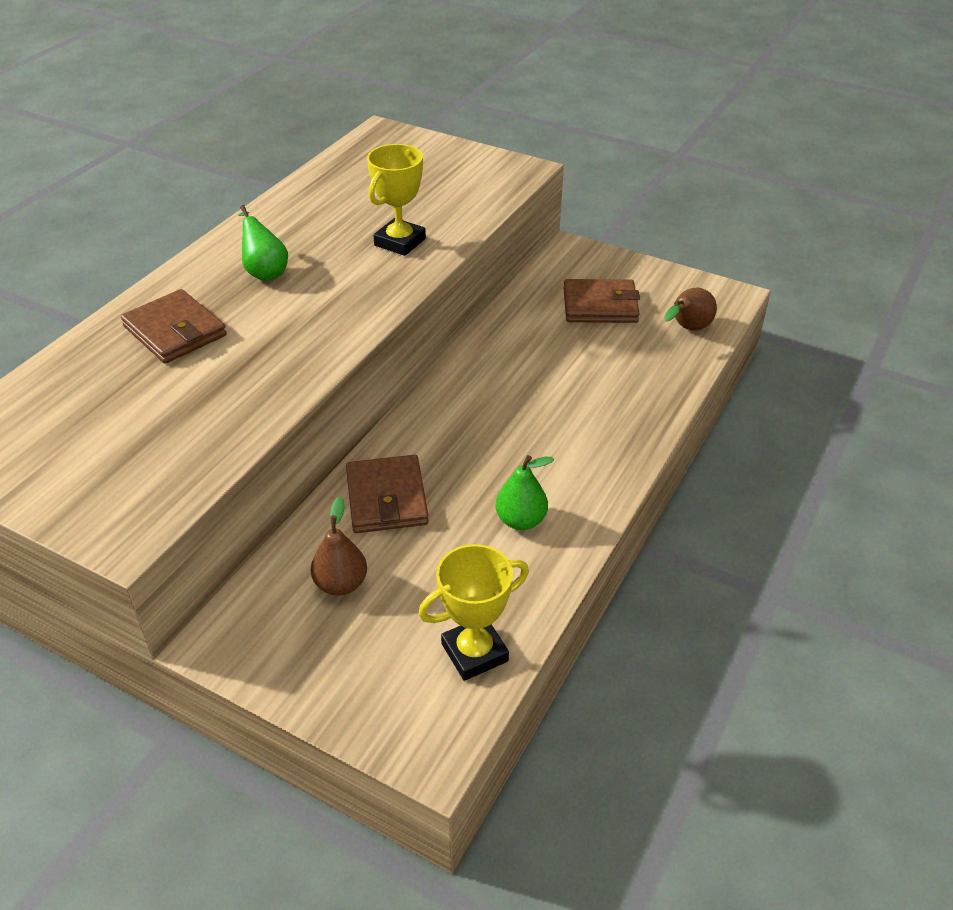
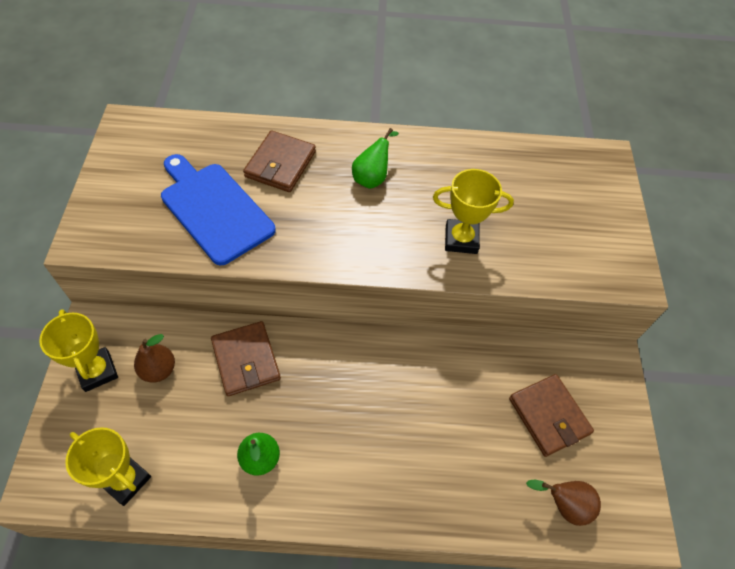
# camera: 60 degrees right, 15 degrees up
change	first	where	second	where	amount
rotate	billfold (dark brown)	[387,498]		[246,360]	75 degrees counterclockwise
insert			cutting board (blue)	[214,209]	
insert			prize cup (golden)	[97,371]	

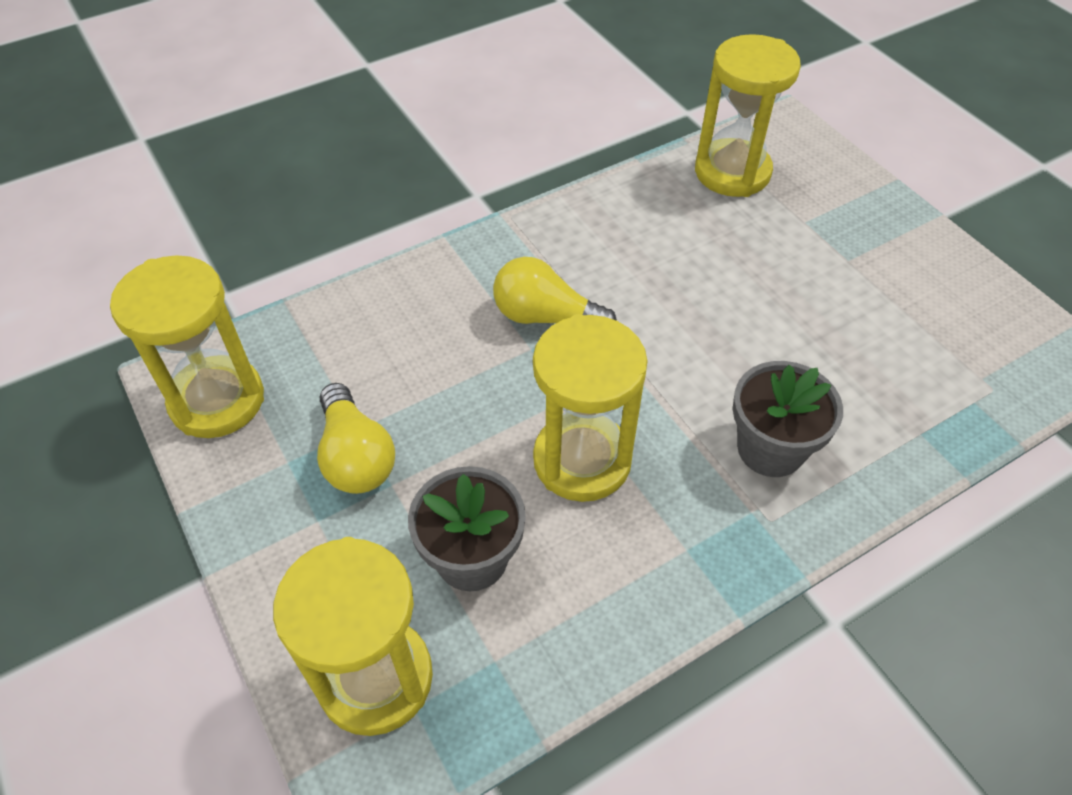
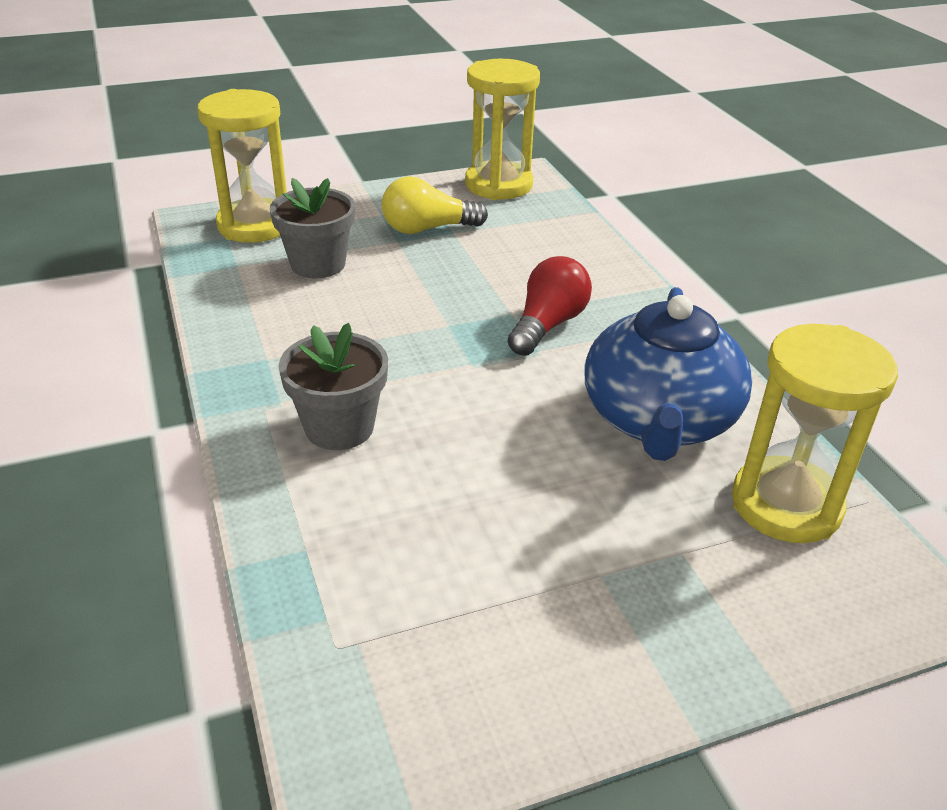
# camera: 100 degrees right, 15 degrees down
change	first	where	second	where	amount
recolor	bulb (golden)	[546,317]	bulb (red)	[547,325]	
delete	sandglass (golden)	[582,460]			
insert			tea pot (blue)	[658,420]	

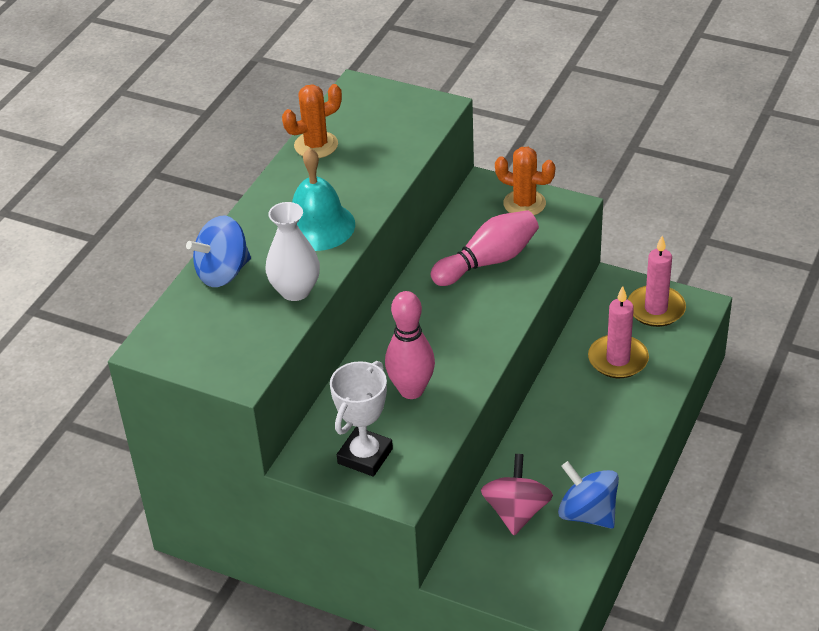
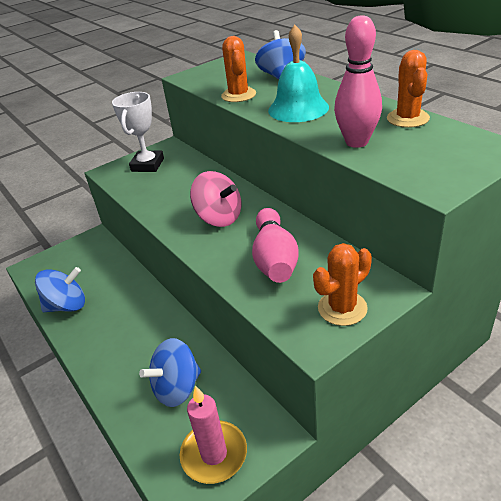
# camera: 120 degrees right, 5 degrees down
change	first	where	second	where	amount
replace	flower vase (pure white)	[295,290]	prickly plant (orange)	[238,95]	
replace	pillar candle (rose-pink)	[618,359]	whirligig (blue)	[177,388]	
move	bowling pin (rose-pink)	[411,390]		[356,142]	
rotate	prize cup (pure white)	[365,456]		[147,165]	45 degrees clockwise
move	whirligig (rose-pink)	[516,512]		[219,218]	

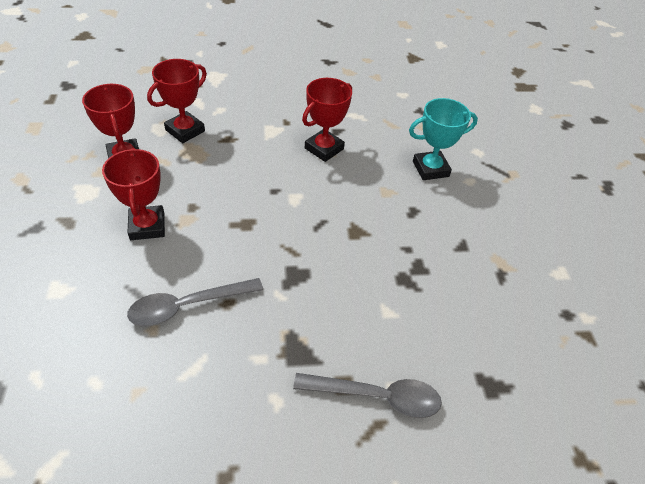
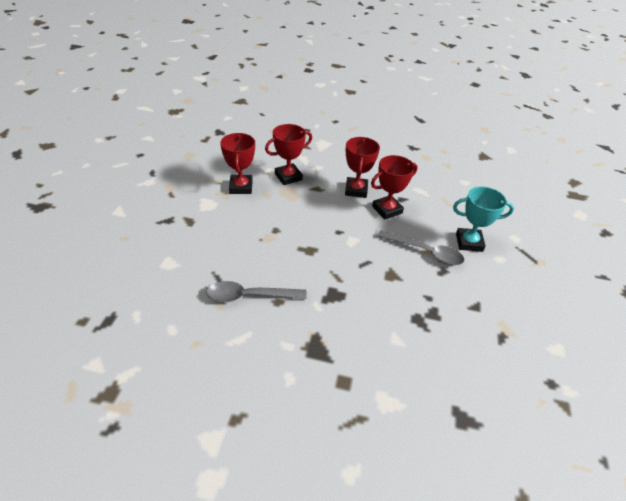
# camera: 20 degrees right, 5 degrees down
change	first	where	second	where	amount
move	prize cup (red)	[147,226]		[356,190]	
move	teaspoon (gray)	[376,396]		[425,252]	

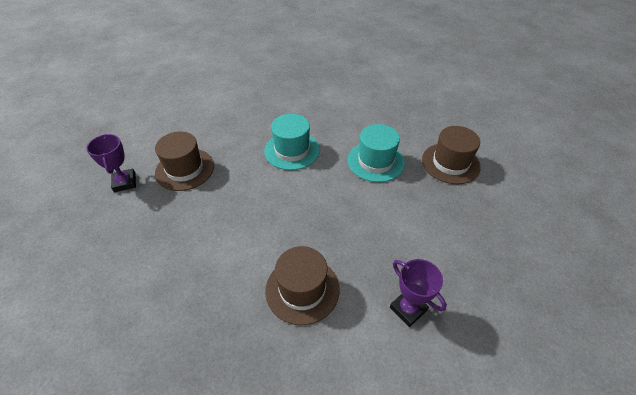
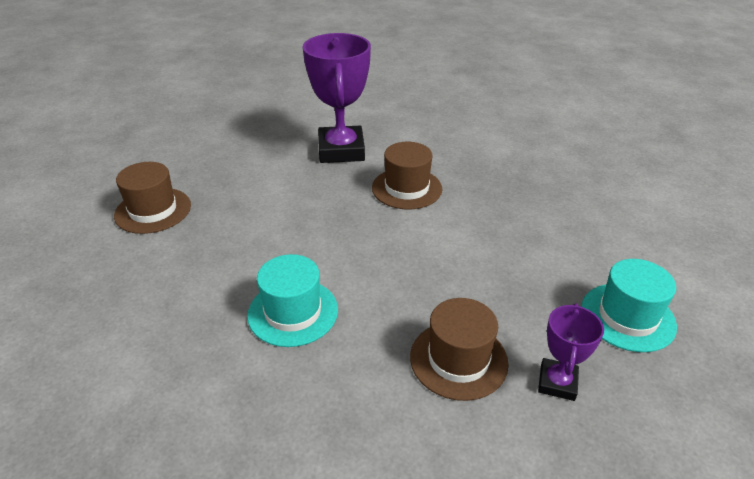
# camera: 145 degrees left, 10 degrees down
change	first	where	second	where	amount
move	hat (turquoise)	[375,161]		[627,317]	
resize	prize cup (purple)	[408,309]		[341,150]	x1.95

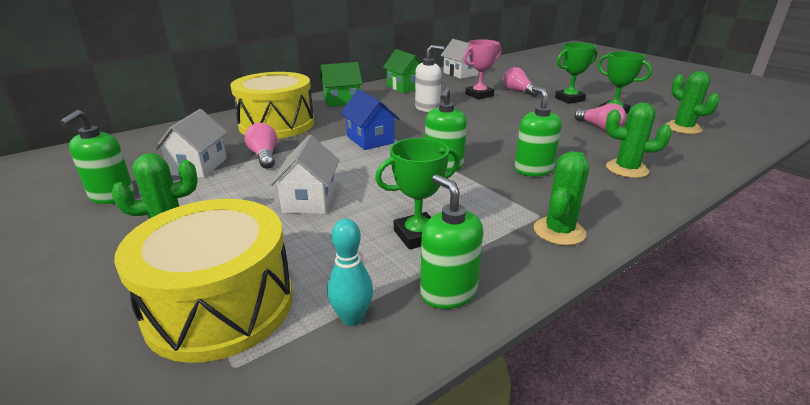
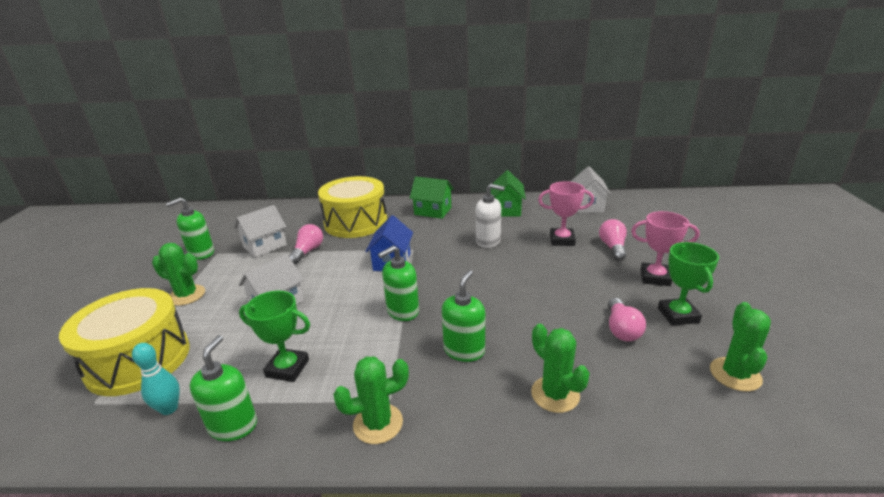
# camera: 40 degrees right, 0 degrees up
change	first	where	second	where	amount
recolor	prize cup (emerald)	[569,99]	prize cup (rose-pink)	[655,277]	

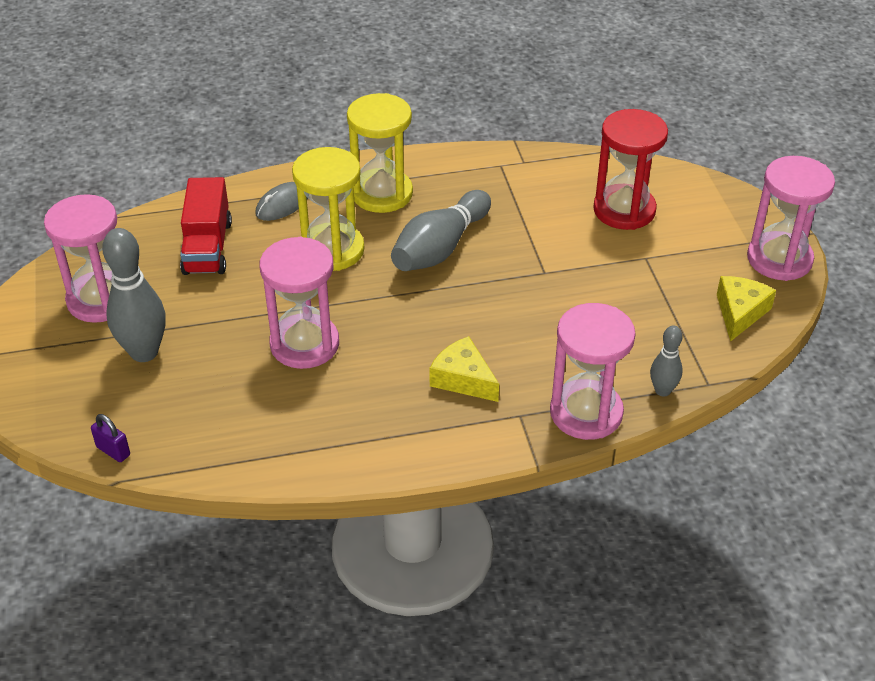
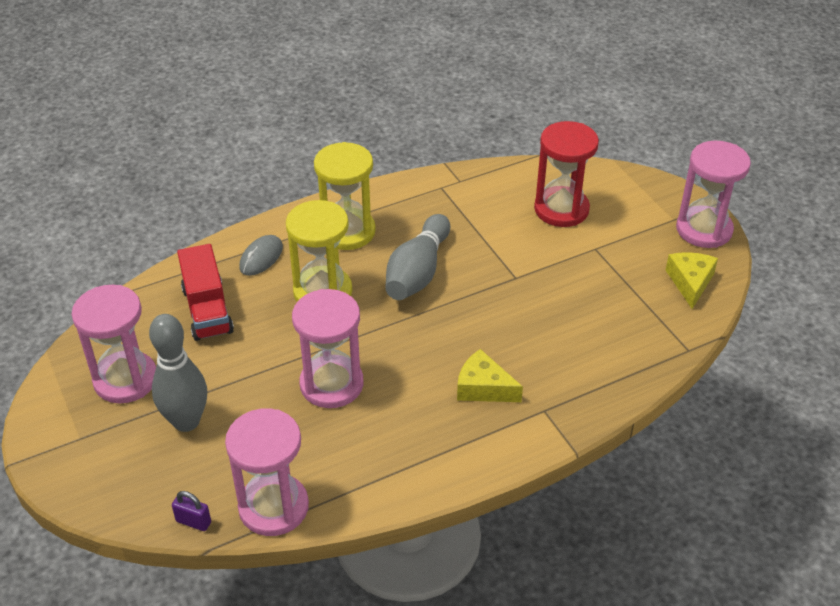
# camera: 15 degrees left, 0 degrees up
change	first	where	second	where	amount
move	sandglass (rose-pink)	[586,413]		[273,507]	
delete	bowling pin (gray)	[662,390]			

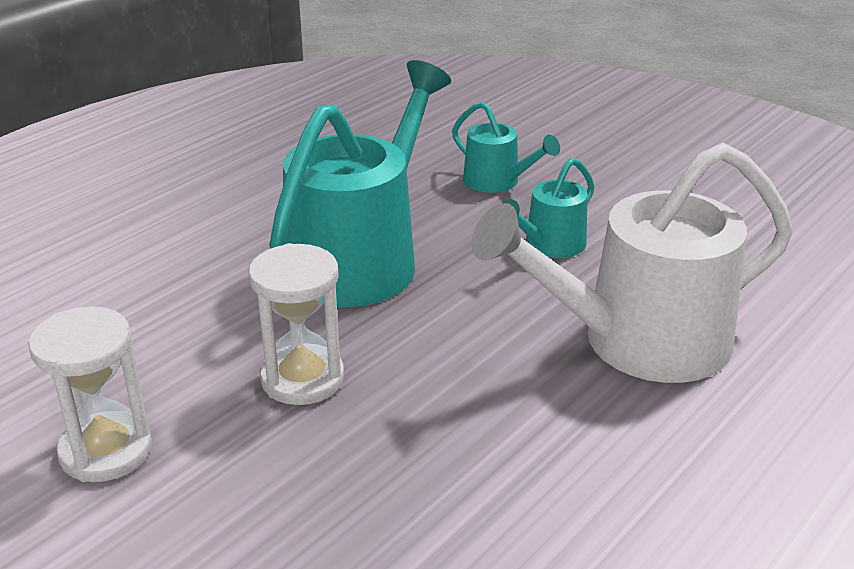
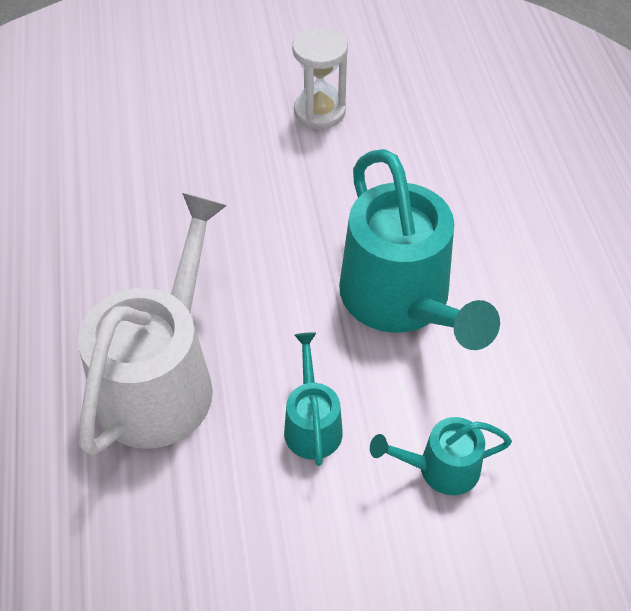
# camera: 130 degrees right, 20 degrees up
change	first	where	second	where	amount
delete	sandglass (pure white)	[302,379]			

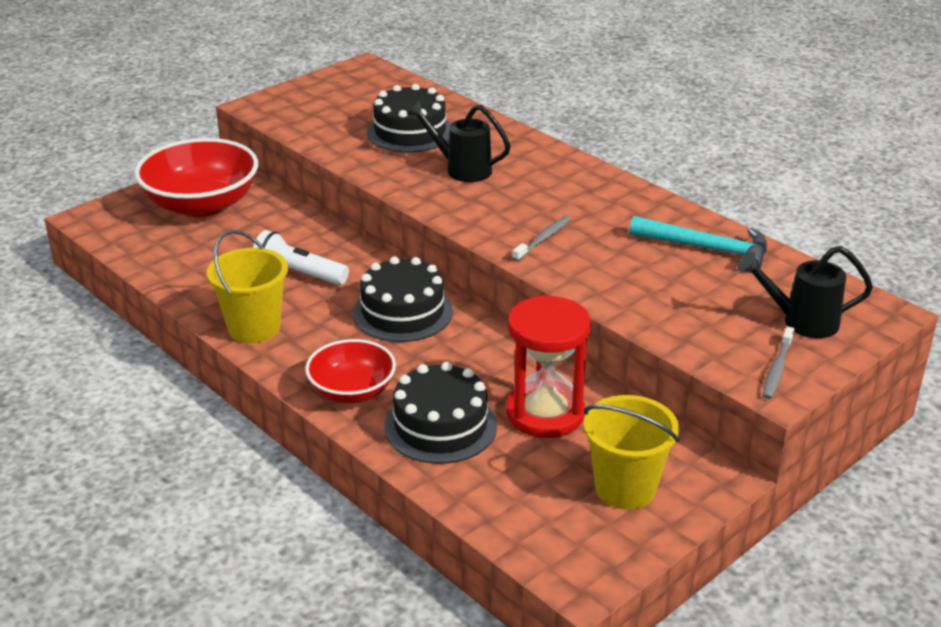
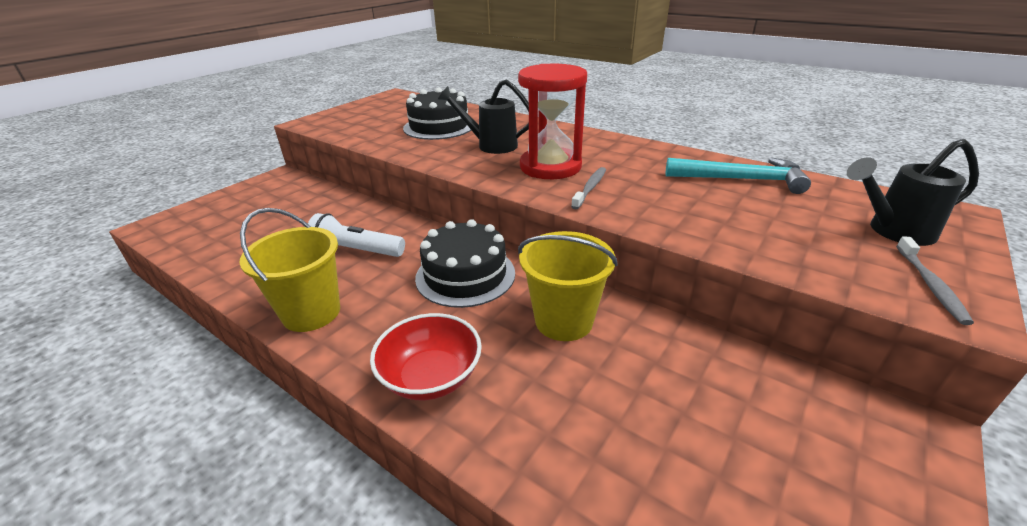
# camera: 10 degrees left, 0 degrees up
change	first	where	second	where	amount
delete	bowl (red)	[202,205]			
move	sandglass (red)	[545,413]		[550,167]	
delete	cake (ebony)	[440,426]			
move	pail (golden)	[625,488]		[564,321]	

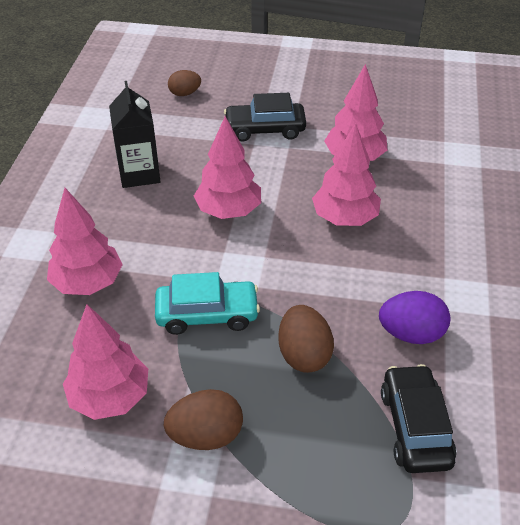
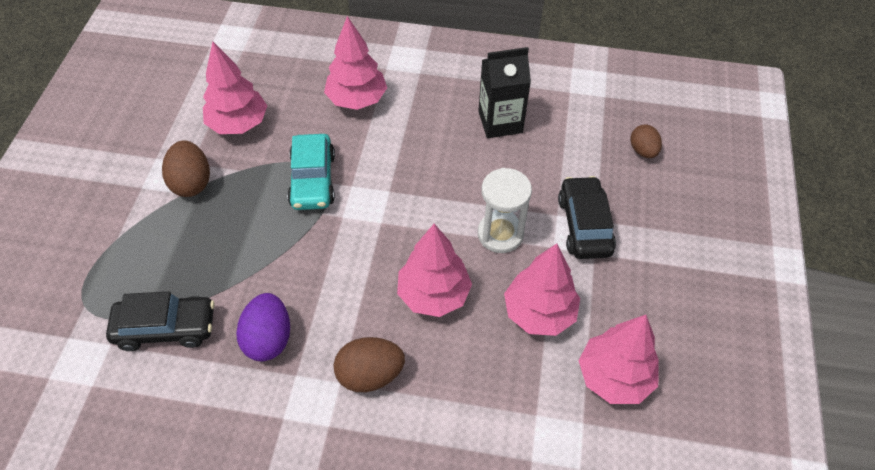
# camera: 90 degrees right, 10 degrees up
change	first	where	second	where	amount
move	fir tree (rose-pink)	[228,211]		[614,377]	
move	egg (dark brown)	[304,355]		[370,374]	
insert			sandglass (pure white)	[500,234]	

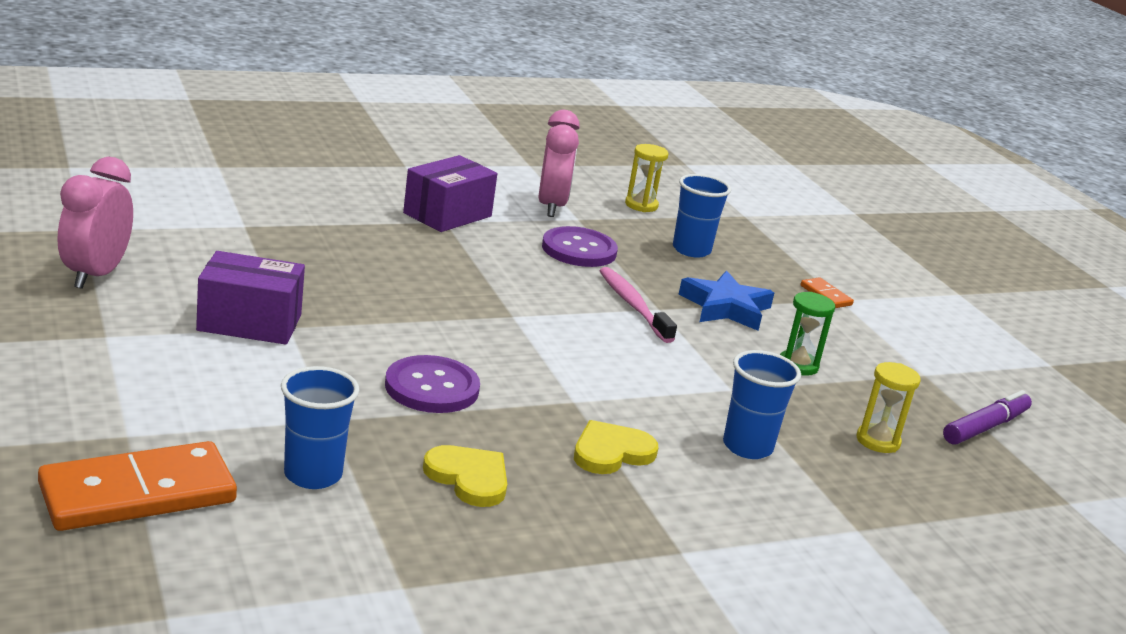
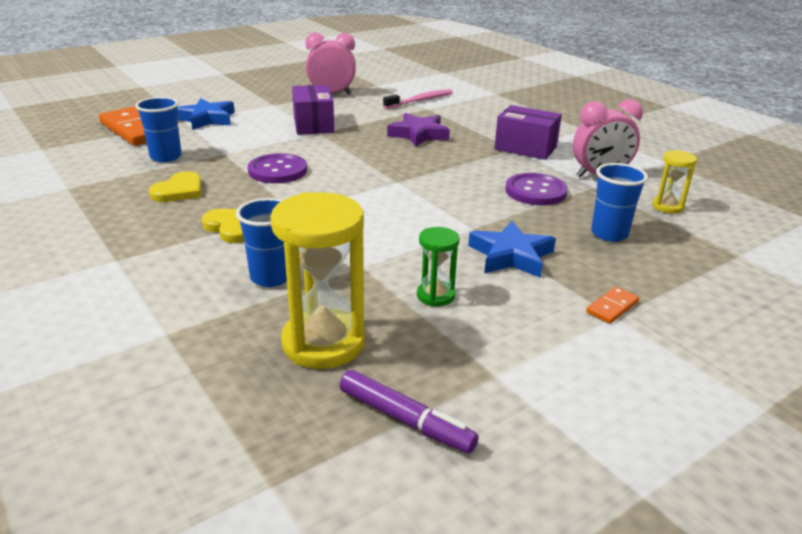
# camera: 80 degrees right, 5 degrees up
change	first	where	second	where	amount
move	dental brush (rose-pink)	[633,305]		[420,101]	
resize	sandglass (golden)	[878,441]		[323,343]	x1.94
insert			star shape (blue)	[207,119]	
insert			star shape (purple)	[419,134]	

